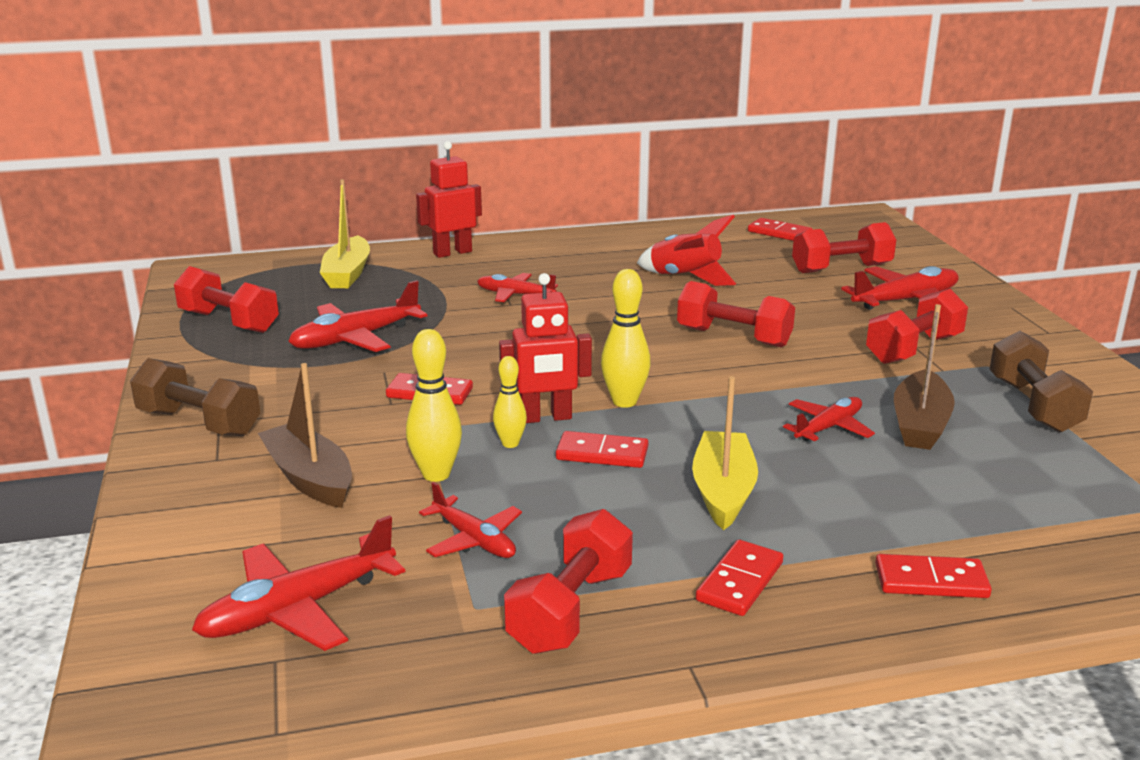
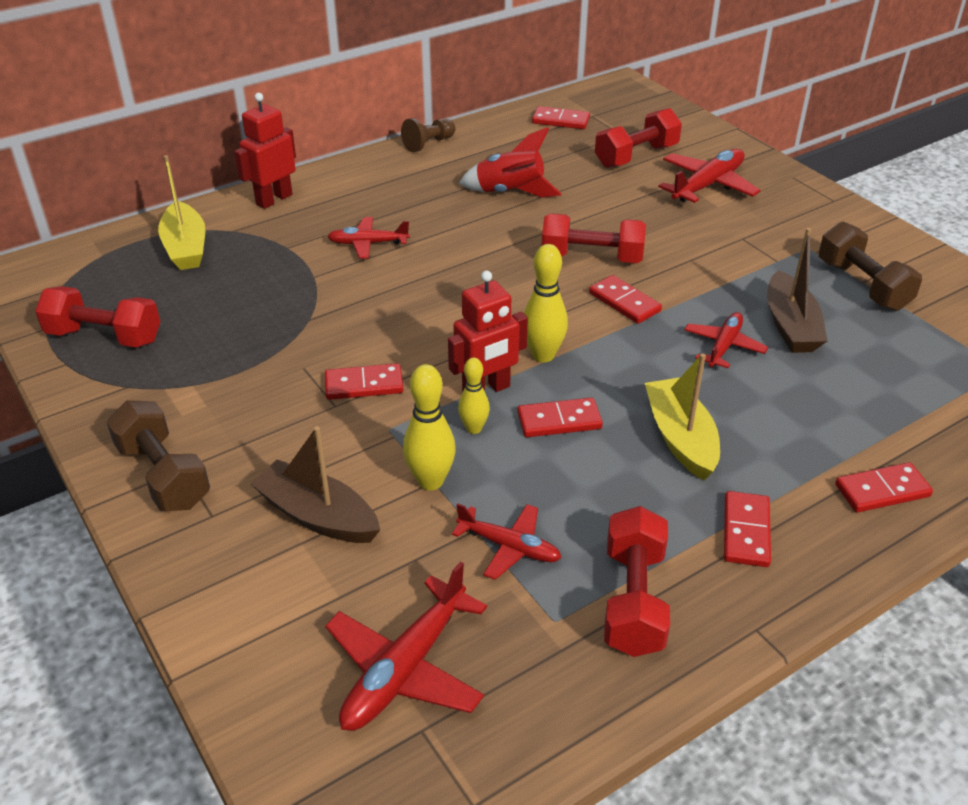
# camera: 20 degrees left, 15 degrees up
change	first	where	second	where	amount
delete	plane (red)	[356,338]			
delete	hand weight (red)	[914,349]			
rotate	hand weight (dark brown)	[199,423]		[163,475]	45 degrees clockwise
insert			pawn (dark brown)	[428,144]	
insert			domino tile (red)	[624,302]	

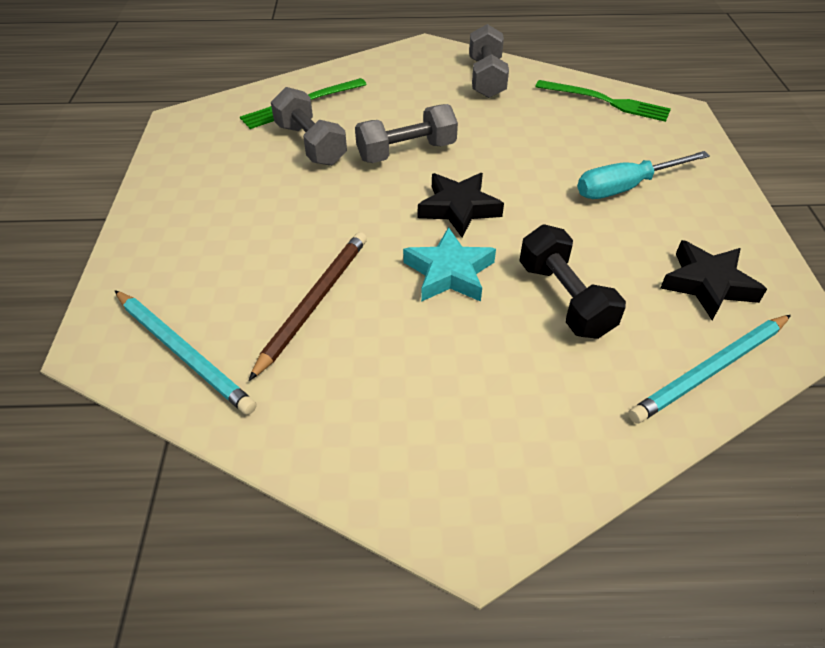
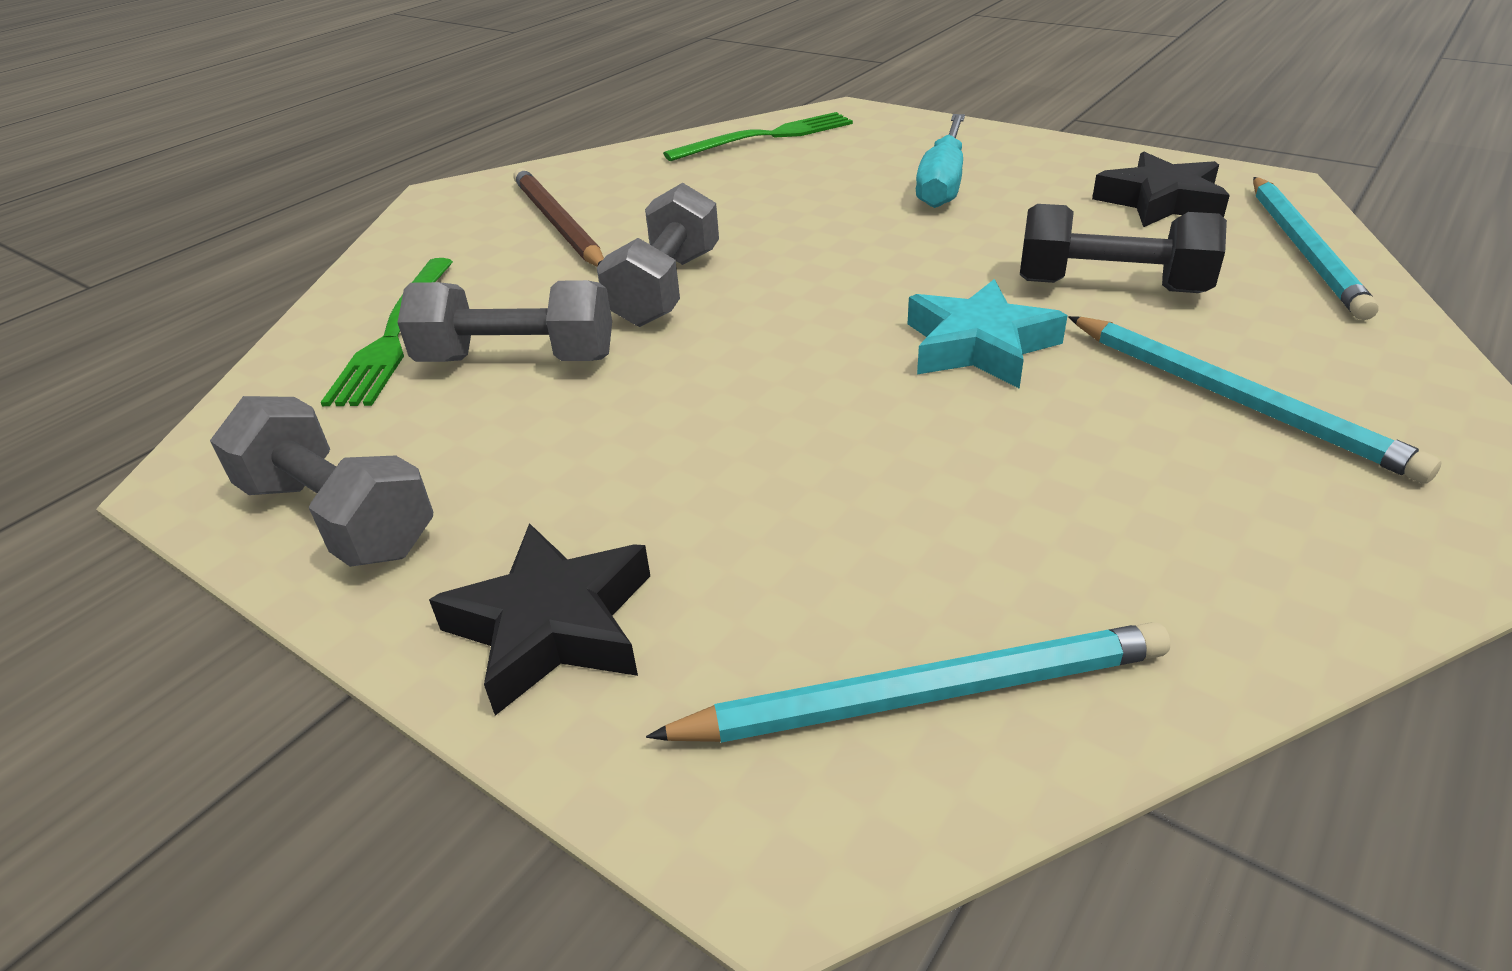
# camera: 50 degrees left, 10 degrees down
change	first	where	second	where	amount
move	hand weight (gray)	[486,78]		[338,517]	
move	star shape (ebony)	[458,208]		[553,626]	
move	pencil (dark brown)	[314,302]		[557,223]	
insert			pencil (turquoise)	[1235,399]	

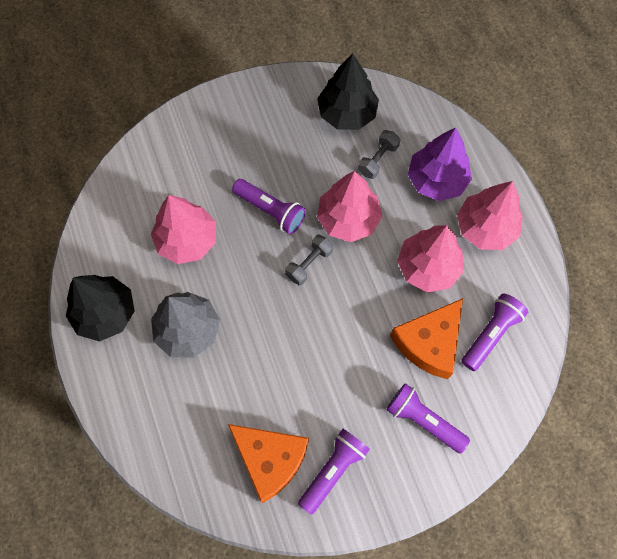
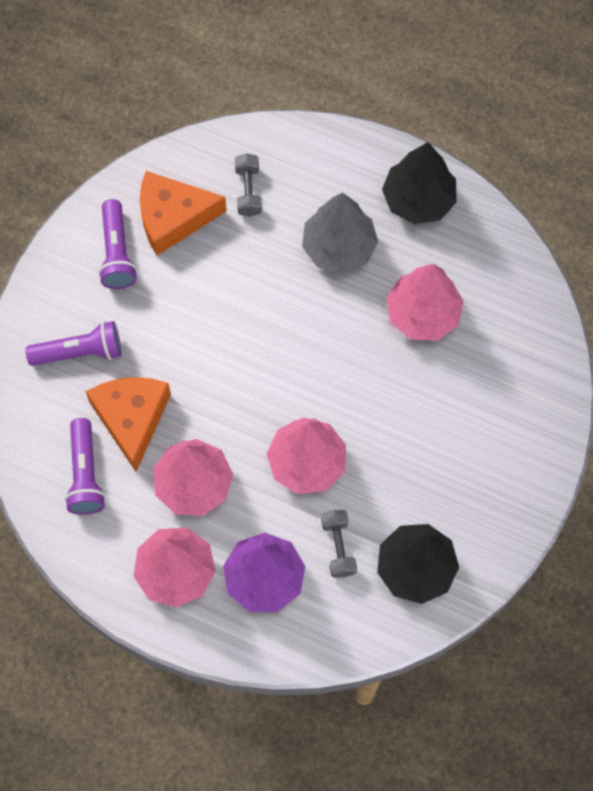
# camera: 135 degrees right, 0 degrees up
change	first	where	second	where	amount
delete	flashlight (purple)	[271,210]			
move	hand weight (gray)	[309,264]		[248,191]	

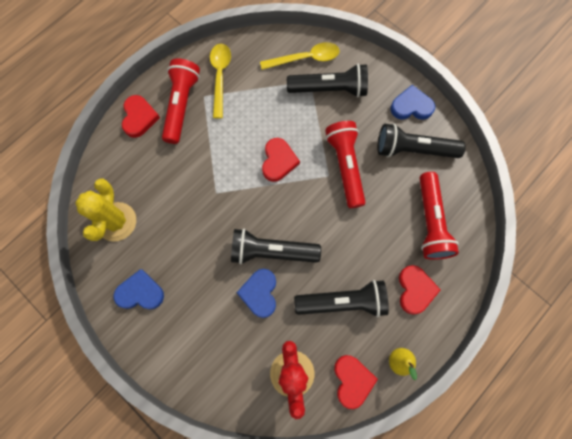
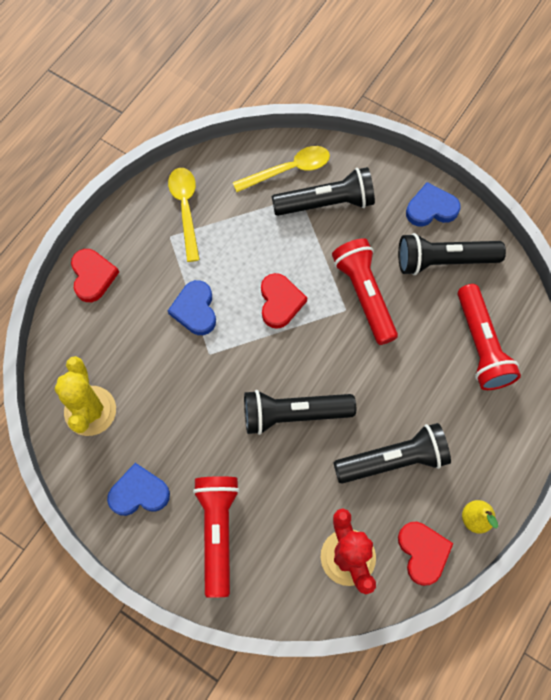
# camera: 10 degrees left, 5 degrees down
change	first	where	second	where	amount
move	flashlight (red)	[181,105]		[218,532]	
delete	love heart (red)	[415,290]			
move	love heart (blue)	[260,293]		[195,310]	

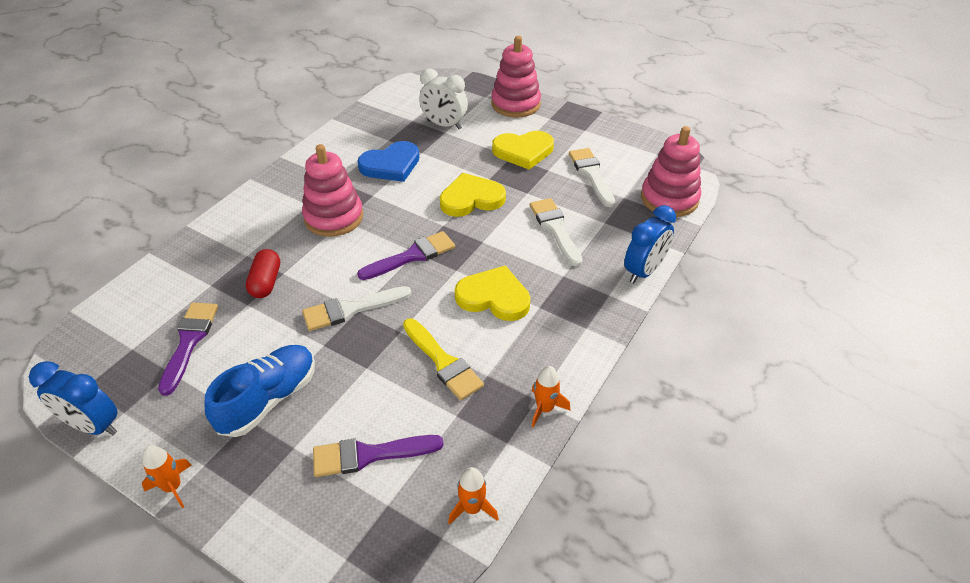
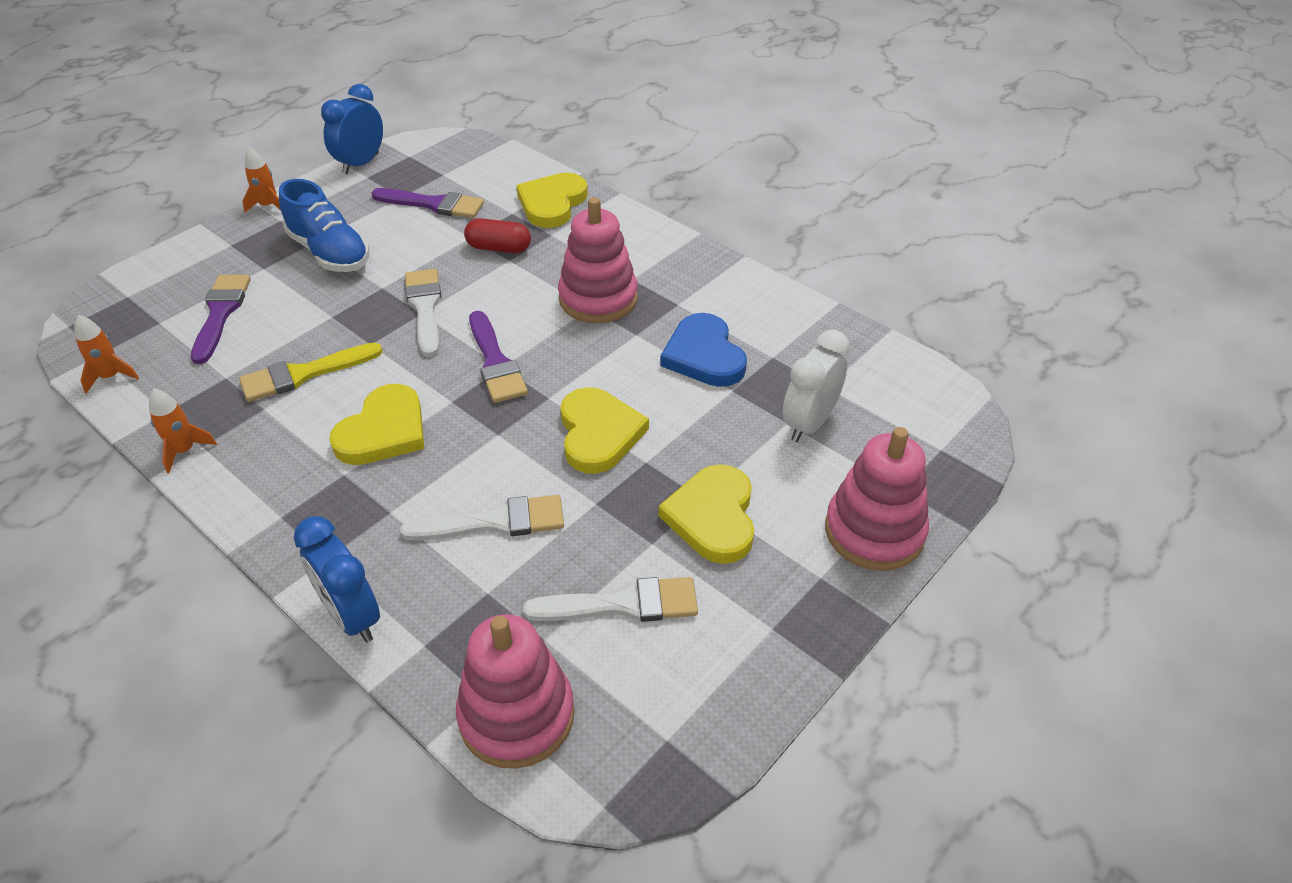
# camera: 100 degrees right, 0 degrees up
change	first	where	second	where	amount
insert			love heart (golden)	[552,203]	

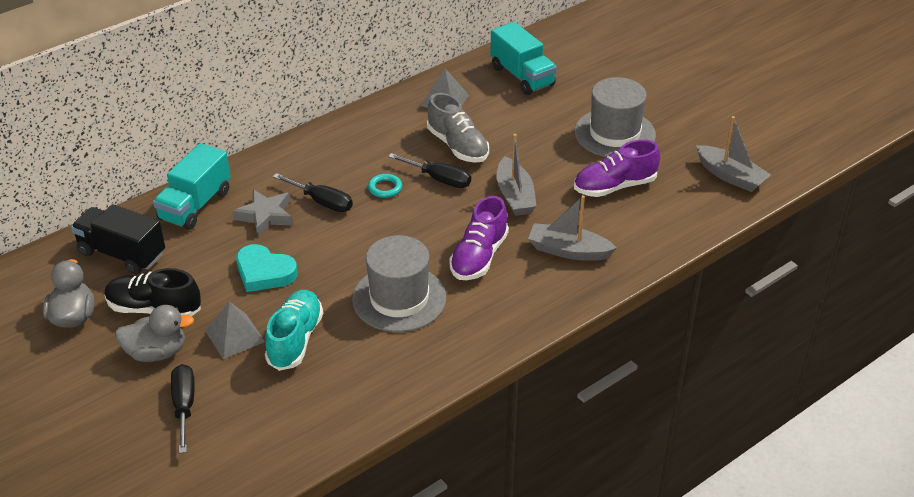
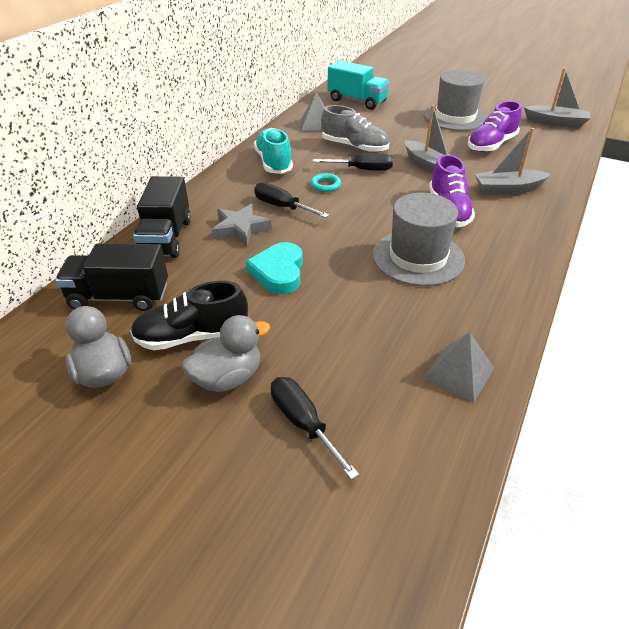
# camera: 25 degrees left, 0 degrees up
change	first	where	second	where	amount
recolor	toy truck (turquoise)	[195,205]	toy truck (ebony)	[166,238]	
rotate	flat screwdriver (ebony)	[322,202]		[282,207]	150 degrees counterclockwise
rotate	love heart (turquoise)	[264,272]		[278,272]	90 degrees clockwise
move	lace-up shoe (turquoise)	[295,340]		[273,162]	
move	solid pyramid (gray)	[235,336]		[459,373]	

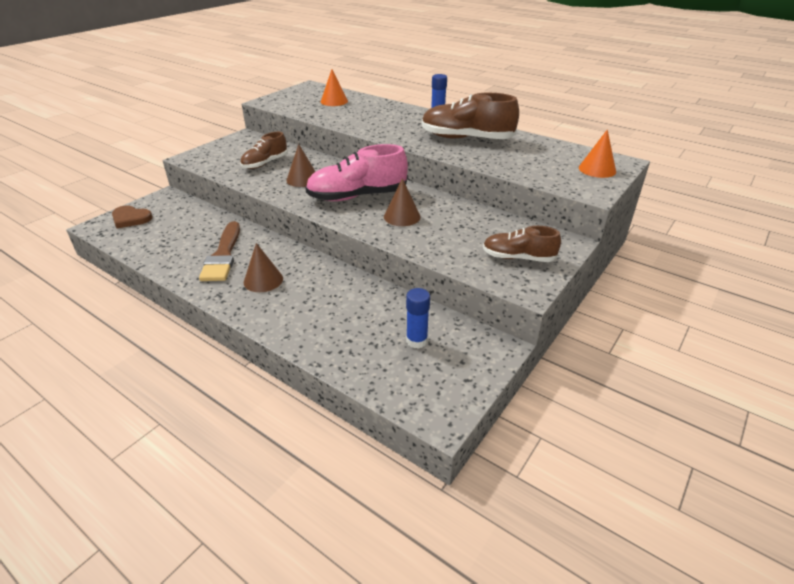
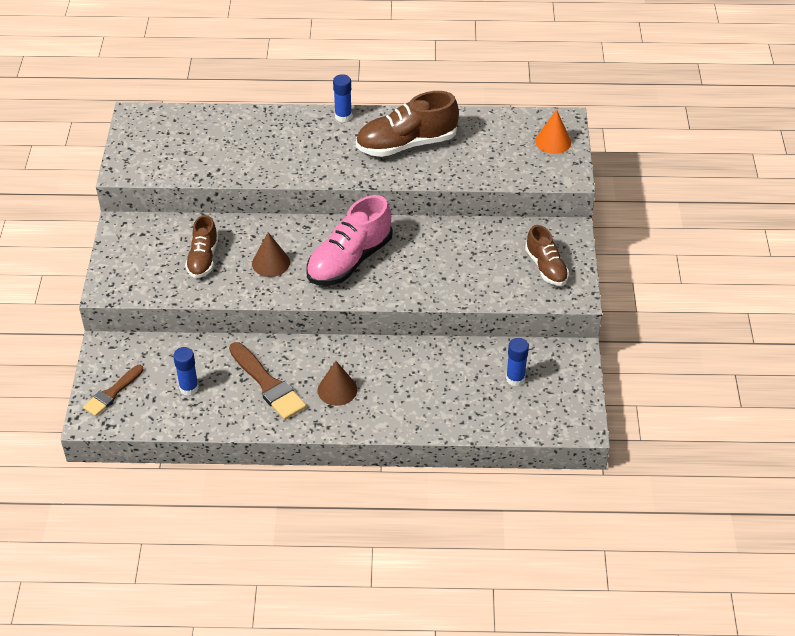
# camera: 35 degrees left, 10 degrees up
change	first	where	second	where	amount
delete	solid cone (orange)	[334,101]			
delete	solid cone (dark brown)	[402,216]			
replace	love heart (dark brown)	[130,218]	paintbrush (dark brown)	[112,393]	
rotate	lace-up shoe (dark brown)	[518,258]		[546,267]	90 degrees counterclockwise
insert			stick of glue (blue)	[189,388]	

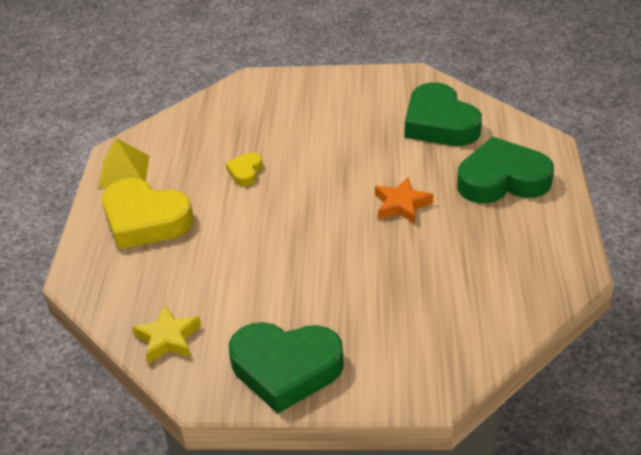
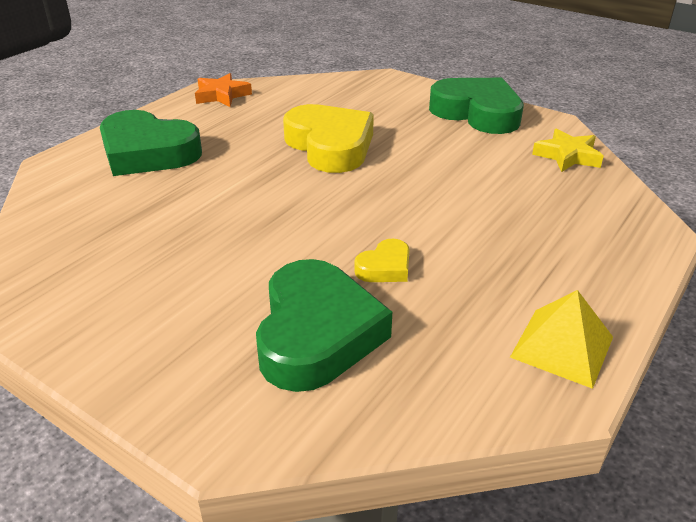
# camera: 150 degrees left, 5 degrees down
change	first	where	second	where	amount
move	love heart (emerald)	[439,123]		[317,333]	
move	star shape (orange)	[401,205]		[221,95]	
move	love heart (golden)	[145,220]		[330,146]	

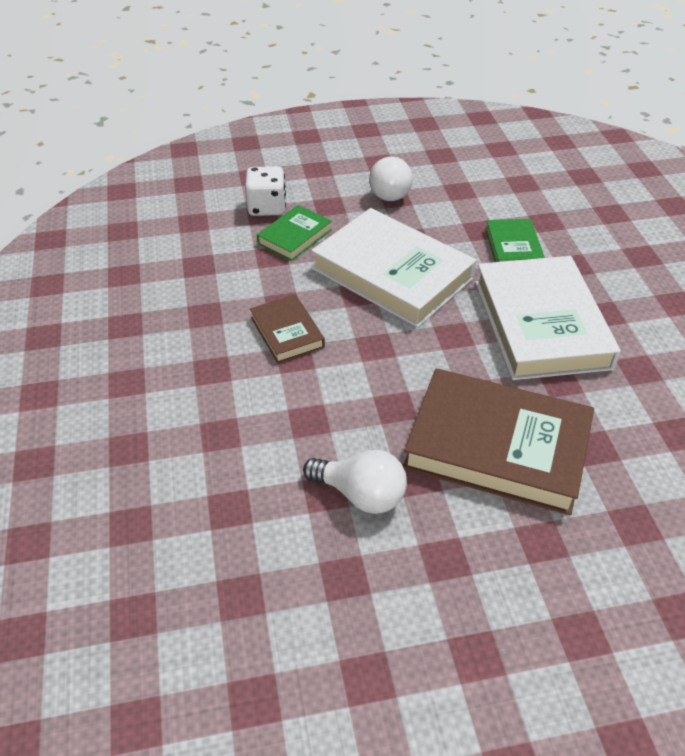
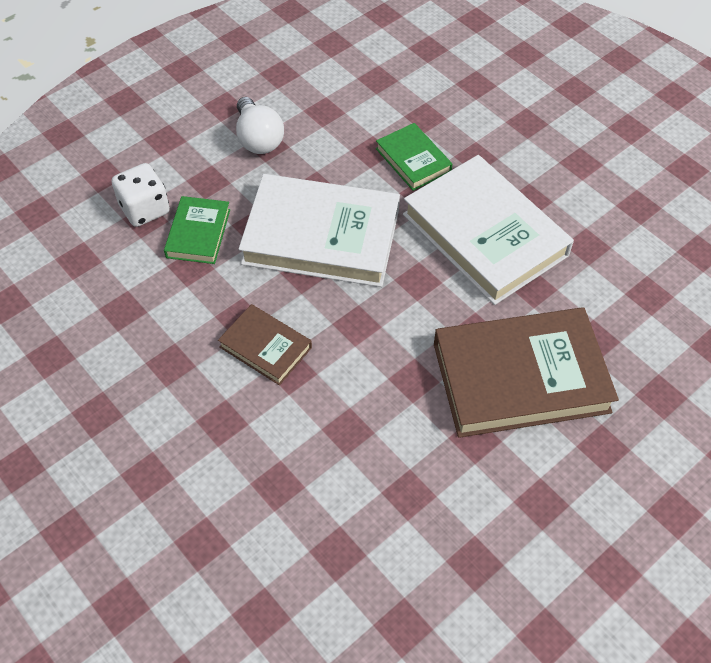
# camera: 30 degrees left, 10 degrees up
change	first	where	second	where	amount
delete	bulb (pure white)	[361,494]			

